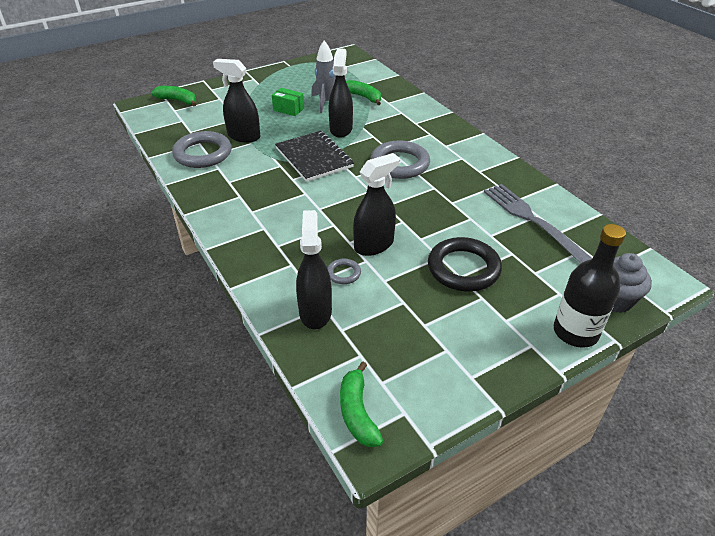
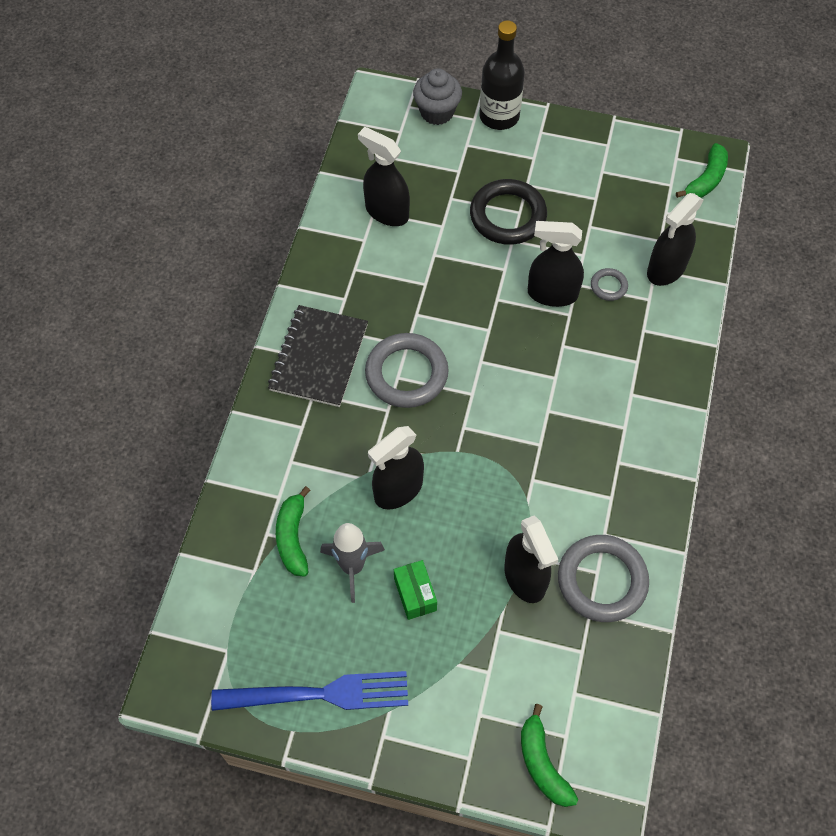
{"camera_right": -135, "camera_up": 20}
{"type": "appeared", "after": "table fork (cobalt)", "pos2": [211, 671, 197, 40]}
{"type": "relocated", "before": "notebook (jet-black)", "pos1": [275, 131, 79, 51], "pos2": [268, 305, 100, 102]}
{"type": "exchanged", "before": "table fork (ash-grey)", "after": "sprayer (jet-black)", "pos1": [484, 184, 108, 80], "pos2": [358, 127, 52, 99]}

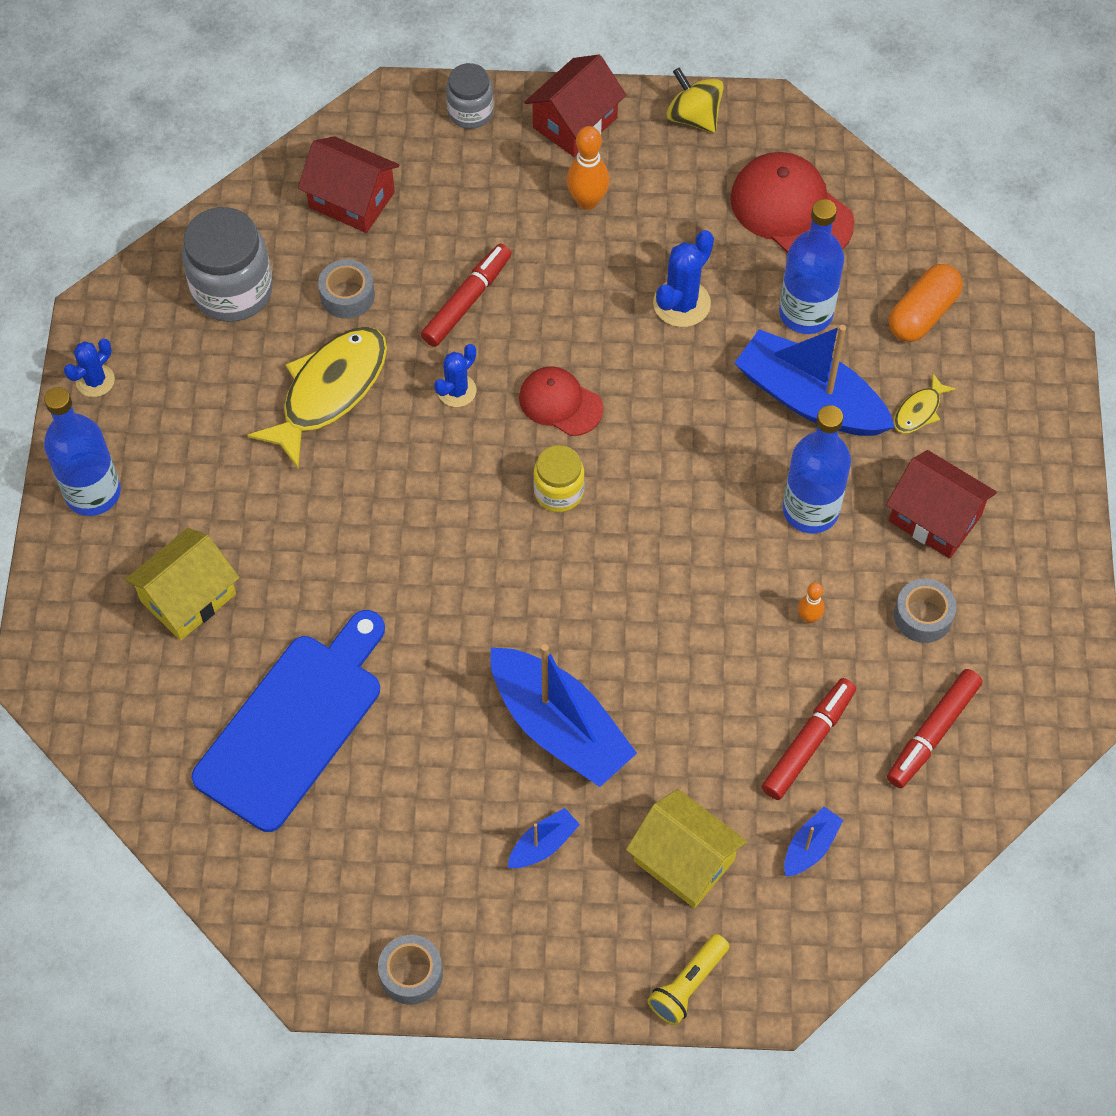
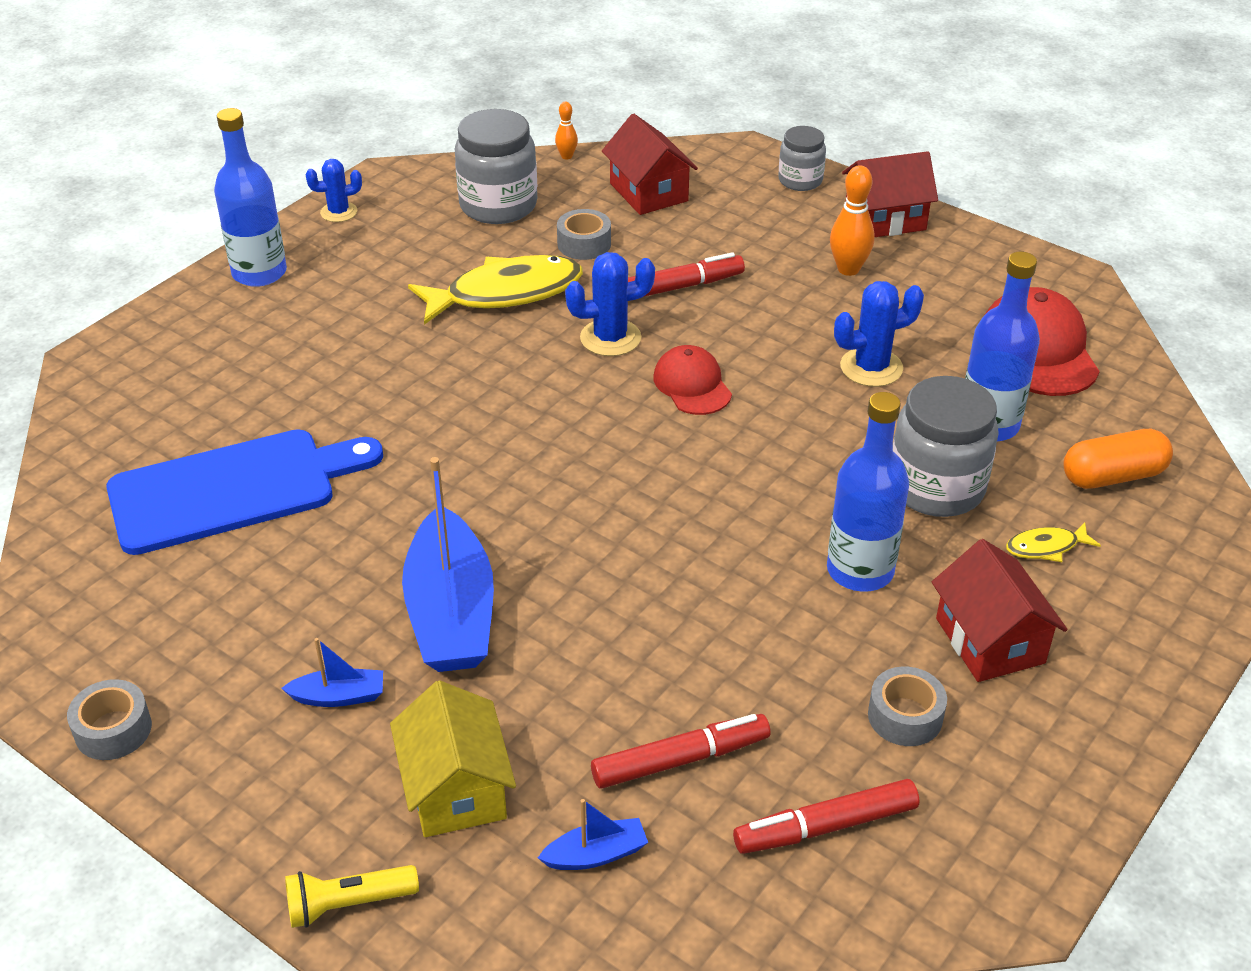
{"camera_right": 35, "camera_up": -20}
{"type": "missing", "before": "toy house (yellow)", "pos1": [125, 528, 115, 113]}
{"type": "missing", "before": "preserve jar (yellow)", "pos1": [533, 445, 52, 67]}
{"type": "missing", "before": "spinning top (yellow)", "pos1": [667, 67, 57, 66]}
{"type": "relocated", "before": "skittle (orange-coloured)", "pos1": [798, 582, 27, 41], "pos2": [555, 102, 23, 57]}
{"type": "exchanged", "before": "boat (cobalt)", "after": "preserve jar (ash-grey)", "pos1": [735, 325, 160, 111], "pos2": [893, 376, 106, 141]}
{"type": "size", "before": "cactus (cobalt)", "pos1": [434, 344, 43, 63], "pos2": [565, 252, 90, 104], "scale": 1.51}

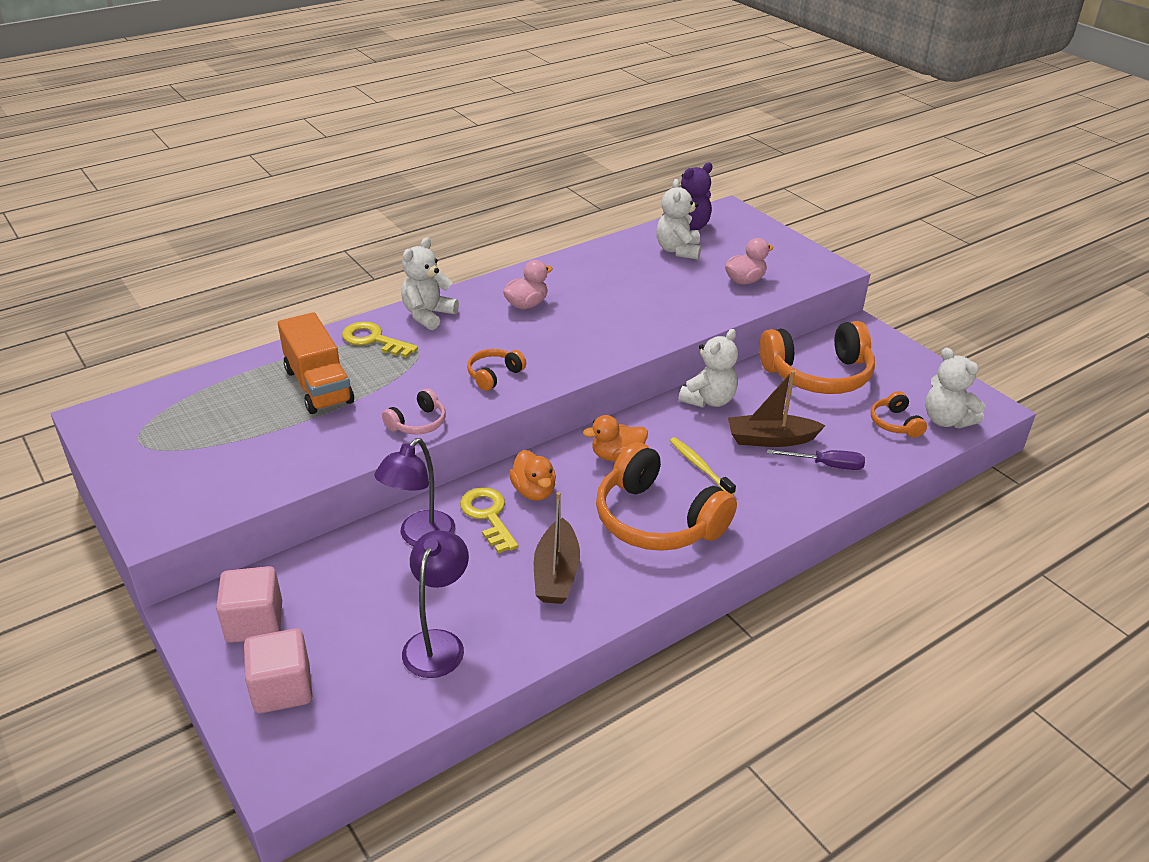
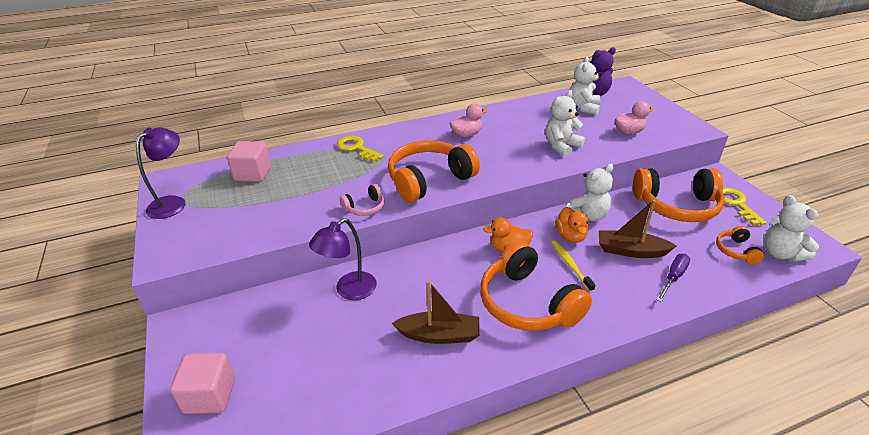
{"camera_right": 15, "camera_up": 0}
{"type": "missing", "before": "truck (orange-coloured)", "pos1": [278, 312, 76, 102]}
{"type": "relocated", "before": "solid cube (pink)", "pos1": [216, 566, 66, 77], "pos2": [227, 141, 44, 41]}
{"type": "relocated", "before": "stuffed bear (snow-white)", "pos1": [401, 237, 58, 93], "pos2": [545, 90, 40, 67]}
{"type": "relocated", "before": "desk lamp (purple)", "pos1": [402, 530, 67, 148], "pos2": [136, 127, 49, 92]}
{"type": "relocated", "before": "latchkey (yellow)", "pos1": [460, 487, 59, 66], "pos2": [723, 187, 44, 39]}
{"type": "relocated", "before": "rubber duck (orange-coloured)", "pos1": [509, 450, 47, 51], "pos2": [555, 207, 34, 36]}
{"type": "spun", "before": "boat (brown)", "pos1": [534, 492, 46, 112], "pos2": [392, 280, 87, 64], "turn": -105}
{"type": "spun", "before": "hand screwdriver (purple)", "pos1": [767, 449, 98, 21], "pos2": [657, 254, 33, 48], "turn": -75}
{"type": "size", "before": "headphones (orange-coloured)", "pos1": [467, 349, 59, 42], "pos2": [388, 140, 92, 63], "scale": 2.14}

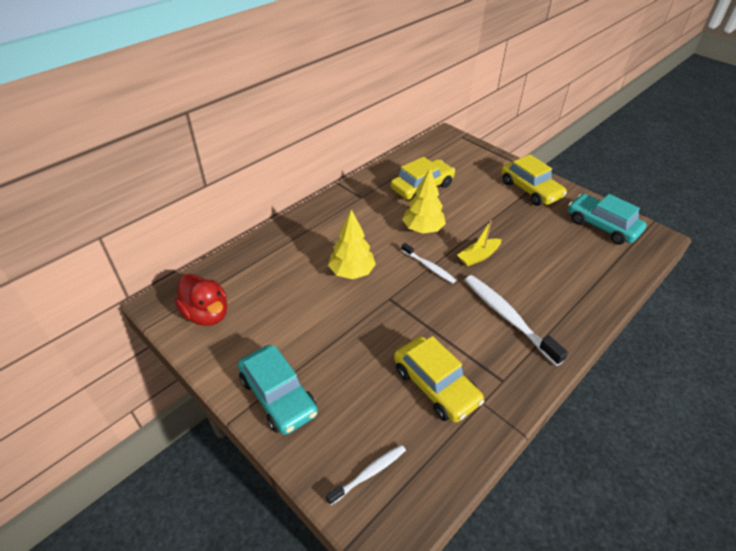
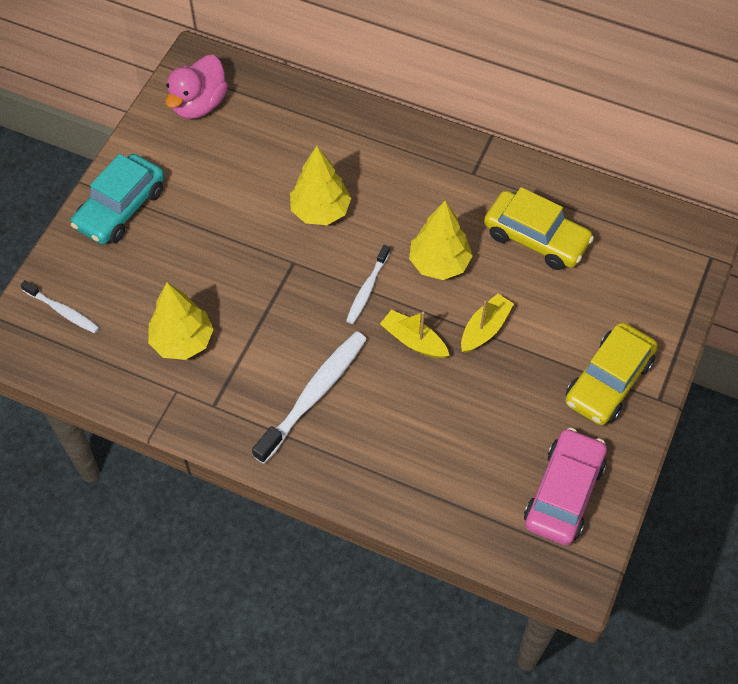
{"camera_right": 70, "camera_up": 15}
{"type": "appeared", "after": "boat (yellow)", "pos2": [461, 293, 53, 60]}
{"type": "exchanged", "before": "car (yellow)", "after": "tree (yellow)", "pos1": [394, 336, 90, 87], "pos2": [148, 282, 66, 78]}
{"type": "colour", "before": "rubber duck (red)", "after": "rubber duck (pink)", "pos1": [175, 274, 52, 52], "pos2": [165, 55, 63, 64]}
{"type": "colour", "before": "car (turquoise)", "after": "car (pink)", "pos1": [568, 194, 79, 51], "pos2": [524, 428, 83, 117]}

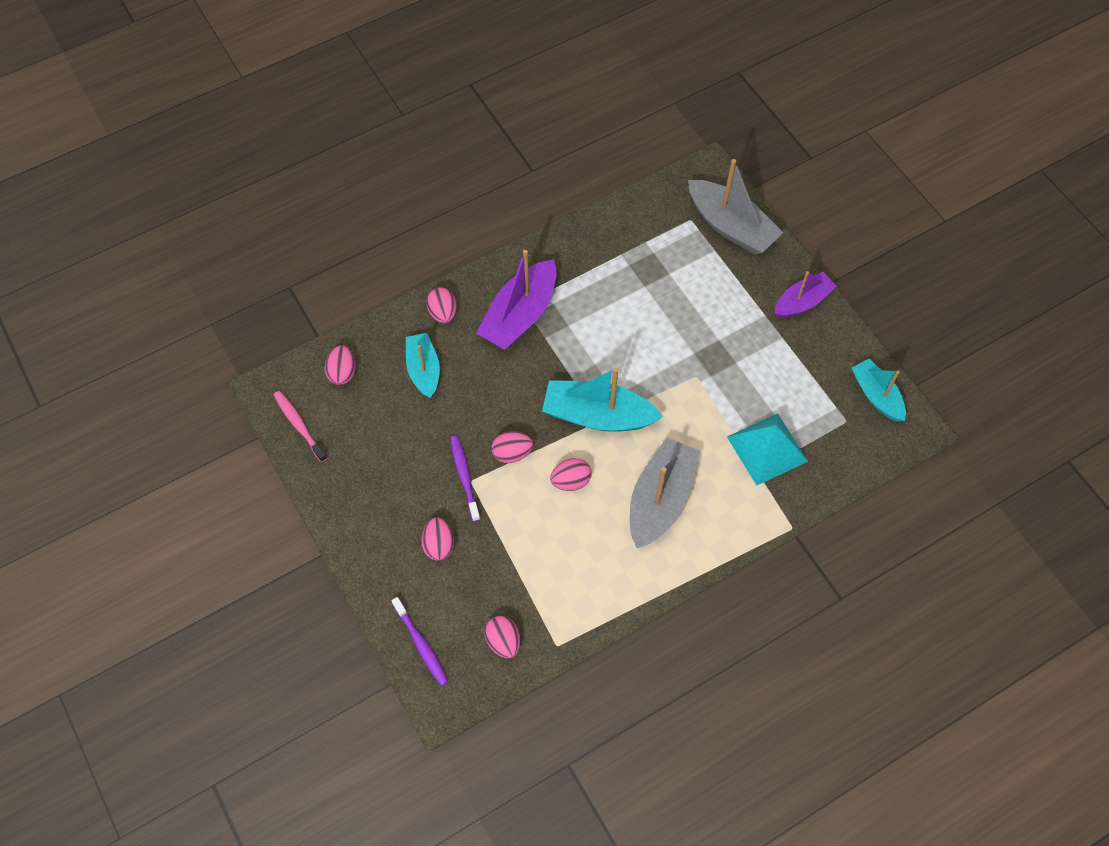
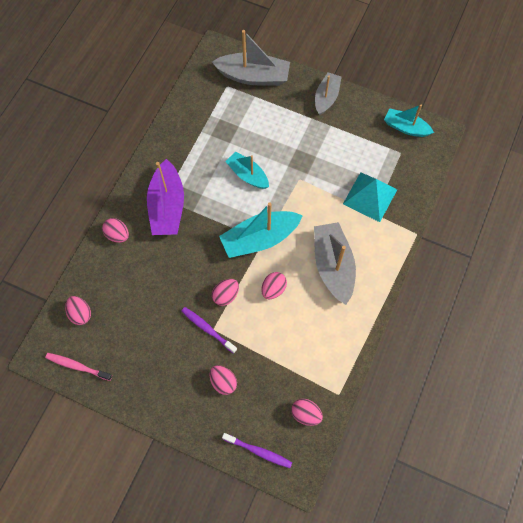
{"camera_right": -35, "camera_up": 5}
{"type": "relocated", "before": "boat (turquoise)", "pos1": [406, 333, 34, 65], "pos2": [225, 151, 44, 38]}
{"type": "colour", "before": "boat (purple)", "after": "boat (ash-grey)", "pos1": [774, 271, 63, 47], "pos2": [315, 72, 26, 43]}

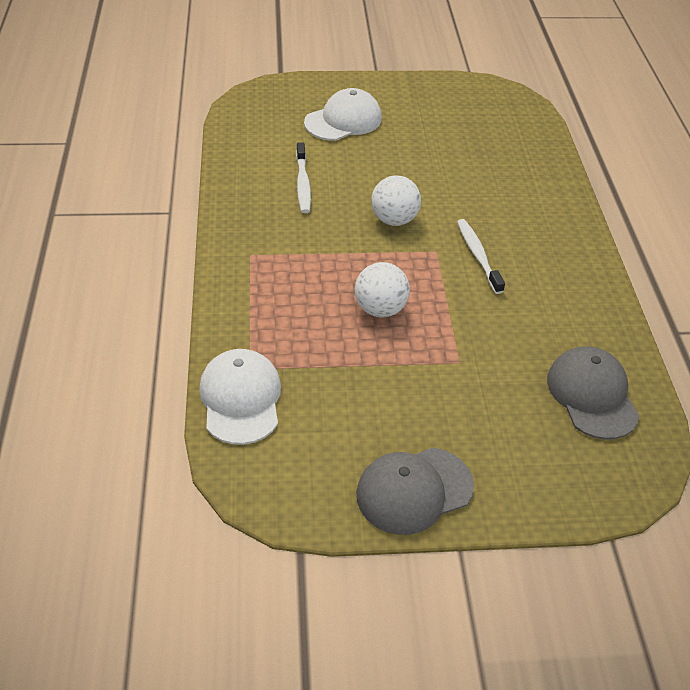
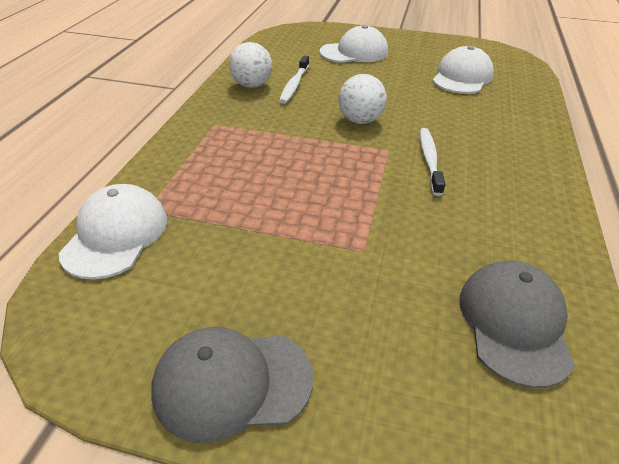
{"camera_right": 20, "camera_up": -5}
{"type": "appeared", "after": "cap (snow-white)", "pos2": [432, 46, 62, 48]}
{"type": "relocated", "before": "sphere (snow-white)", "pos1": [355, 262, 55, 55], "pos2": [229, 42, 43, 46]}

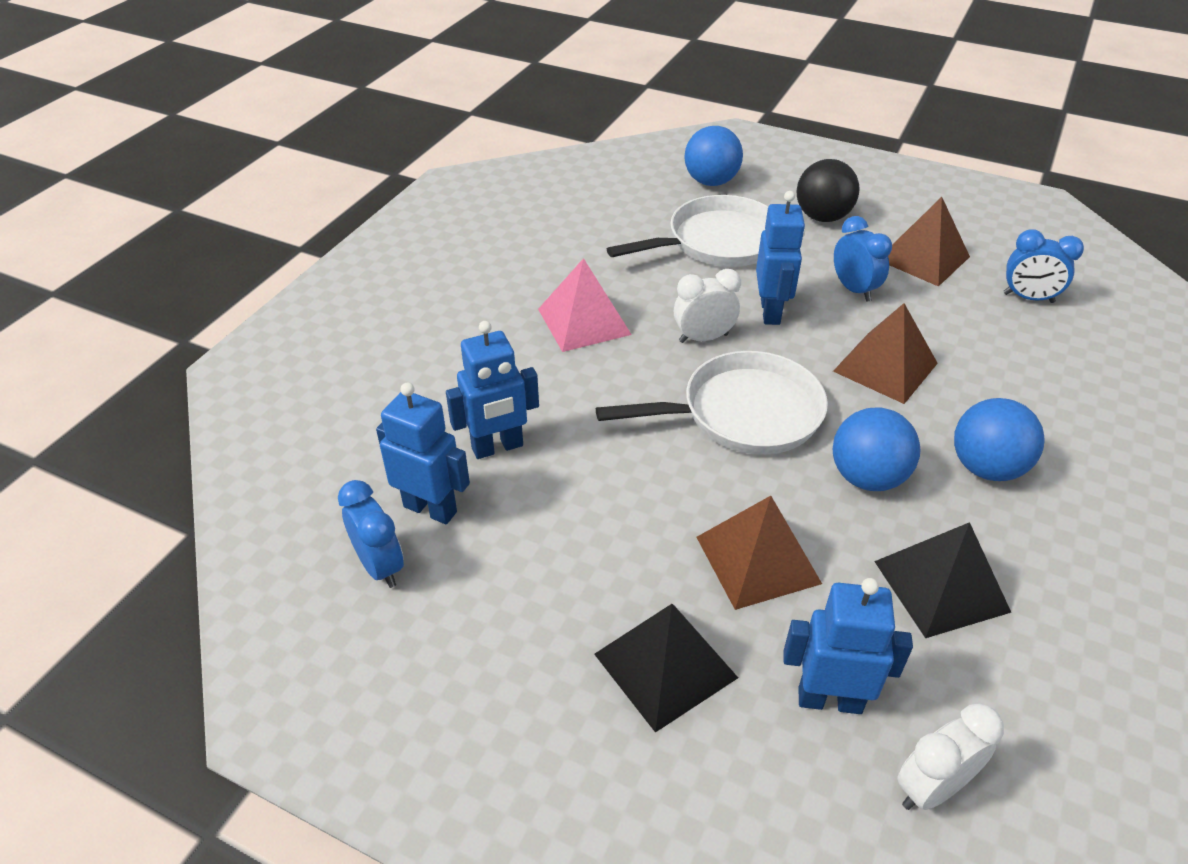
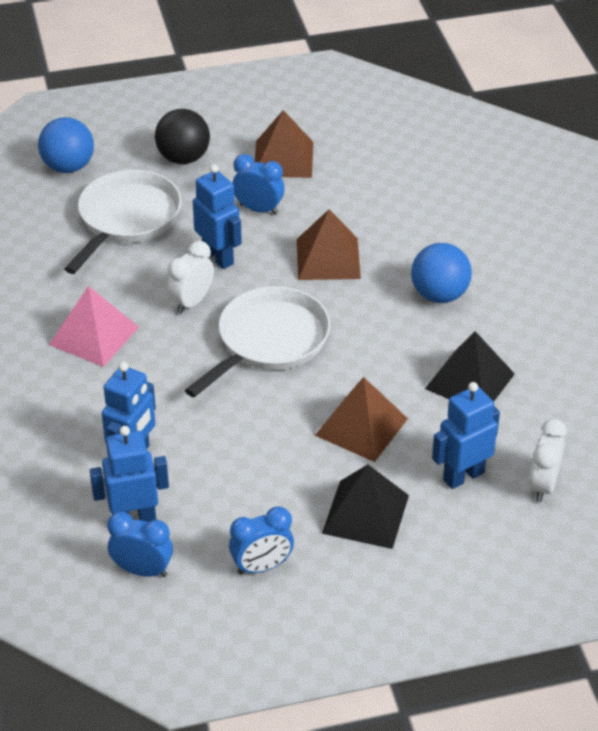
{"camera_right": -40, "camera_up": 0}
{"type": "missing", "before": "sphere (cobalt)", "pos1": [833, 408, 87, 83]}
{"type": "relocated", "before": "clock (cobalt)", "pos1": [1003, 229, 81, 74], "pos2": [229, 506, 65, 69]}

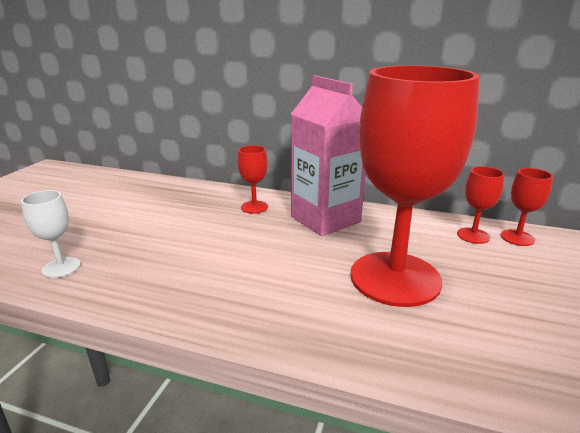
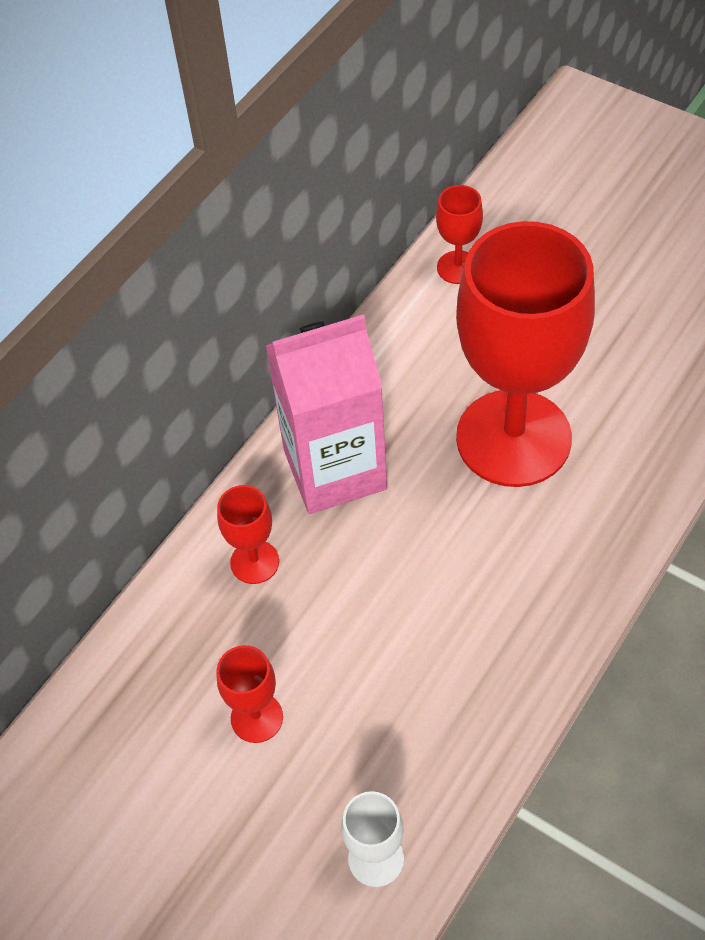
{"camera_right": -70, "camera_up": 30}
{"type": "relocated", "before": "chalice (red)", "pos1": [457, 166, 48, 78], "pos2": [217, 645, 66, 98]}

